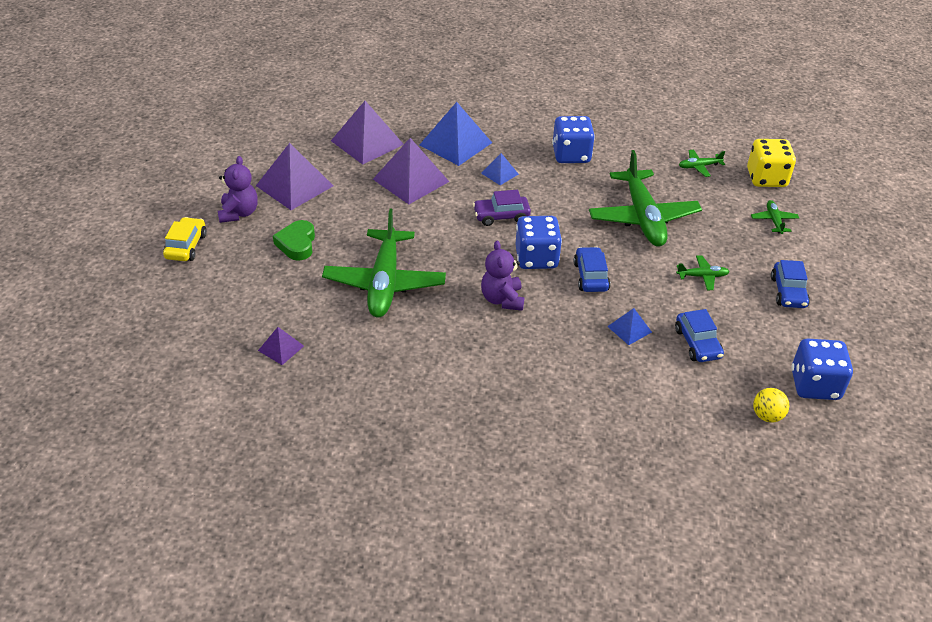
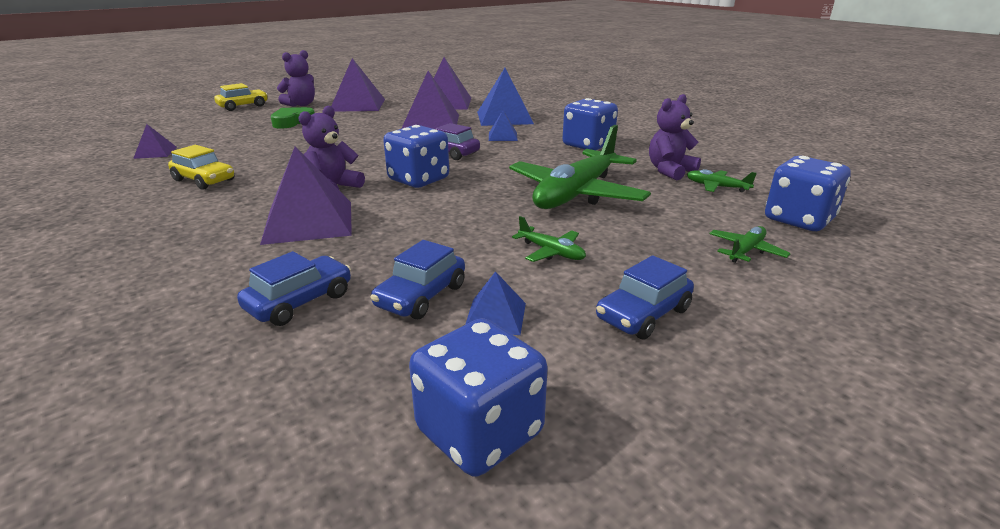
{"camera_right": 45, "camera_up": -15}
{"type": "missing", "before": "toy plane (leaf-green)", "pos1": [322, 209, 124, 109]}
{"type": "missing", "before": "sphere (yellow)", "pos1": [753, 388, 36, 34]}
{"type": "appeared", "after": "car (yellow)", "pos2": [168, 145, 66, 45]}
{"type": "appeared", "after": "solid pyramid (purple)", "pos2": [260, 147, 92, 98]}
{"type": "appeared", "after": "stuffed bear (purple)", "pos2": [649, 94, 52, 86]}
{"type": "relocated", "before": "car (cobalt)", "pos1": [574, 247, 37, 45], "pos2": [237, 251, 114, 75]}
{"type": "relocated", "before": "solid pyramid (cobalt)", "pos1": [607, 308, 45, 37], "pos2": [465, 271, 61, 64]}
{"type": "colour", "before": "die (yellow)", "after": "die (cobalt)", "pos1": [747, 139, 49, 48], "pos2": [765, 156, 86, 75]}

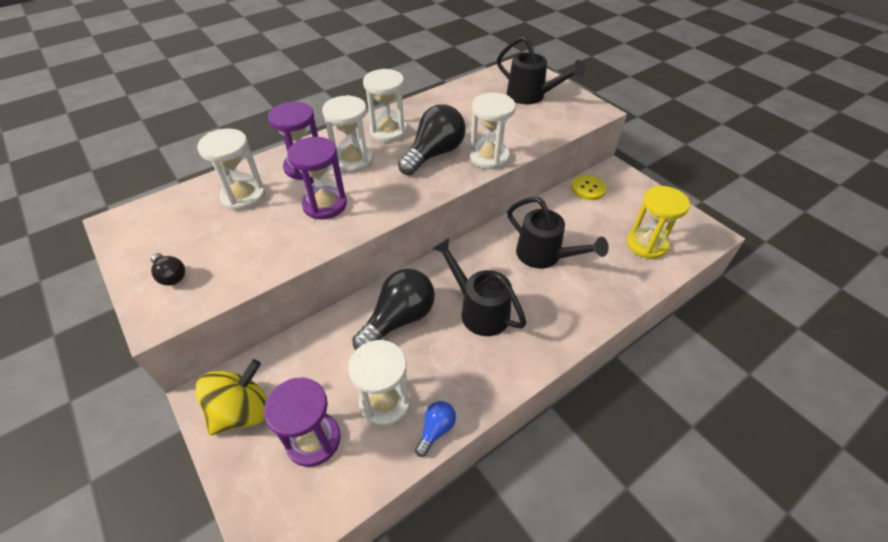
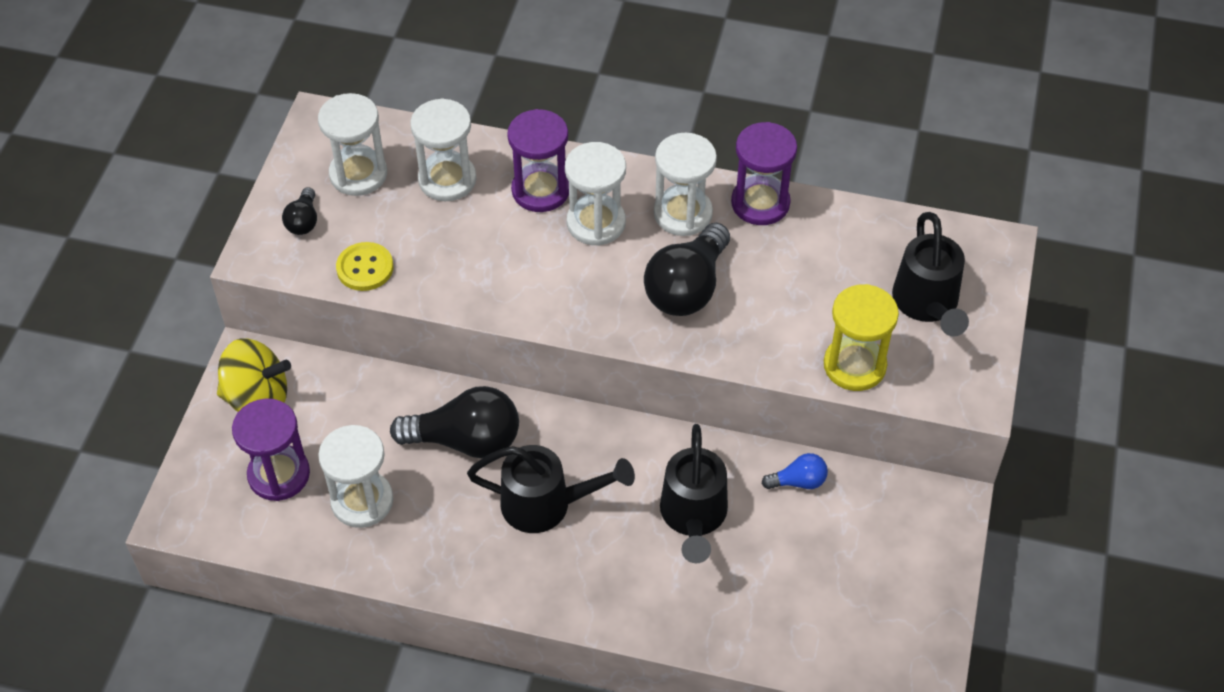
{"camera_right": 50, "camera_up": 5}
{"type": "relocated", "before": "sandglass (purple)", "pos1": [287, 137, 60, 83], "pos2": [731, 122, 66, 103]}
{"type": "relocated", "before": "lightbulb (cobalt)", "pos1": [415, 401, 41, 56], "pos2": [762, 453, 66, 36]}
{"type": "relocated", "before": "sandglass (snow-white)", "pos1": [470, 92, 46, 77], "pos2": [318, 93, 69, 103]}
{"type": "relocated", "before": "sewing button (yellow)", "pos1": [571, 175, 35, 25], "pos2": [336, 242, 57, 49]}
{"type": "relocated", "before": "sandglass (yellow)", "pos1": [627, 186, 63, 73], "pos2": [824, 284, 75, 107]}
{"type": "spun", "before": "lightbulb (jet-black)", "pos1": [398, 104, 67, 71], "pos2": [644, 223, 86, 93], "turn": 120}
{"type": "spun", "before": "sprinkling can (jet-black)", "pos1": [432, 238, 95, 98], "pos2": [467, 445, 168, 88], "turn": 90}

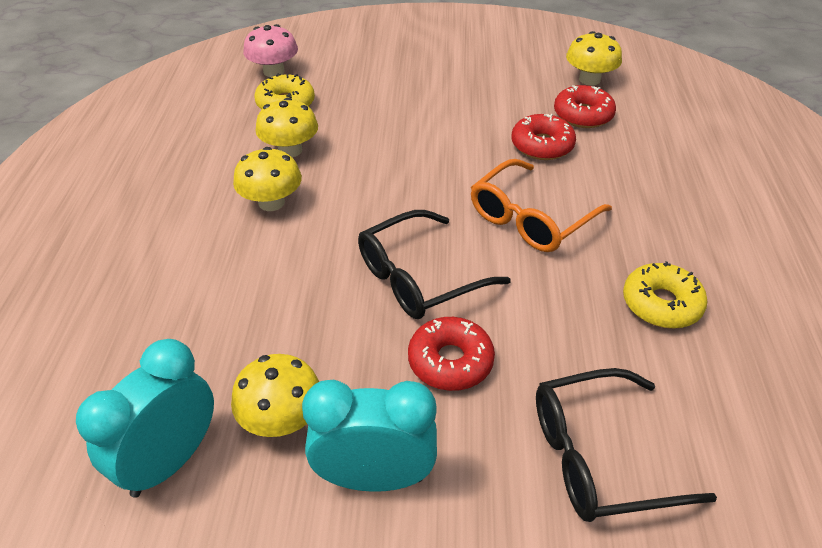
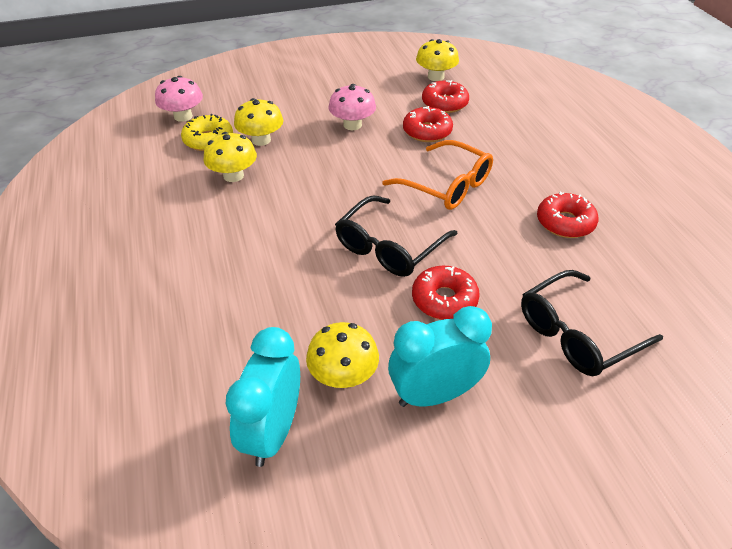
{"camera_right": -20, "camera_up": 0}
{"type": "appeared", "after": "toadstool (pink)", "pos2": [329, 84, 47, 46]}
{"type": "relocated", "before": "toadstool (yellow)", "pos1": [233, 147, 69, 64], "pos2": [234, 98, 49, 48]}
{"type": "colour", "before": "donut (yellow)", "after": "donut (red)", "pos1": [623, 261, 84, 68], "pos2": [537, 192, 62, 46]}
{"type": "spun", "before": "spectacles (orange-coloured)", "pos1": [471, 159, 141, 93], "pos2": [382, 140, 111, 70], "turn": -75}

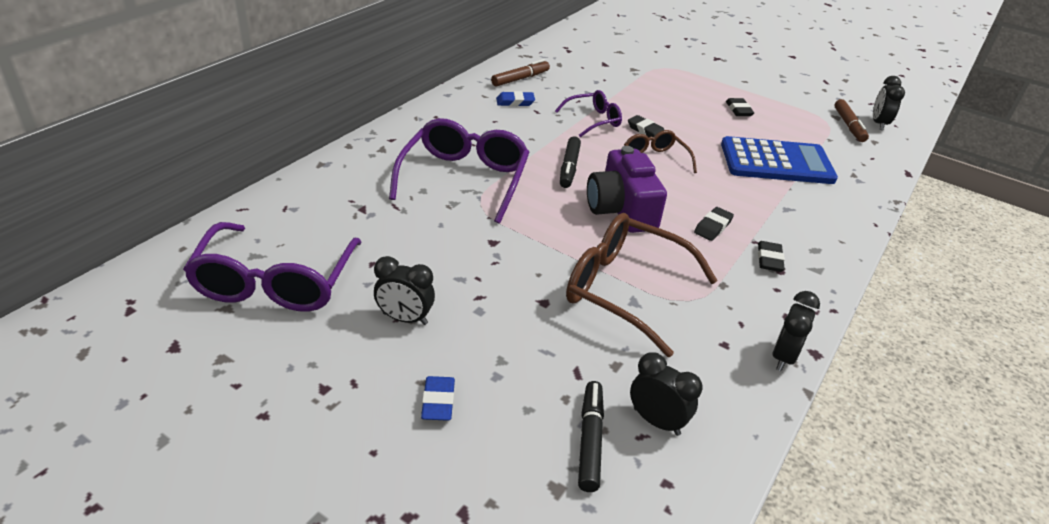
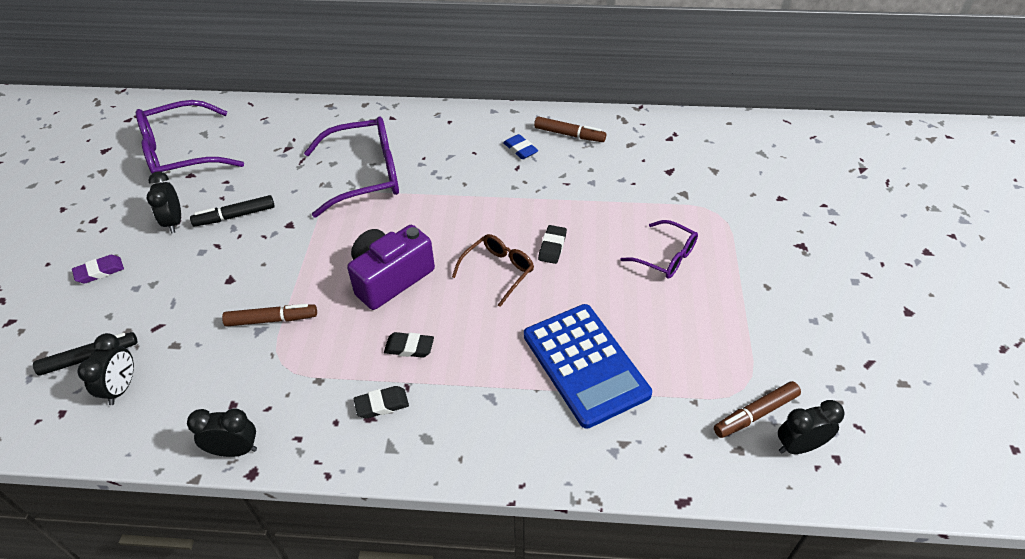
{"camera_right": 65, "camera_up": 10}
{"type": "missing", "before": "eraser (jet-black)", "pos1": [726, 98, 28, 18]}
{"type": "relocated", "before": "spectacles (purple)", "pos1": [555, 90, 67, 47], "pos2": [620, 220, 78, 59]}
{"type": "relocated", "before": "marker pen (jet-black)", "pos1": [560, 136, 21, 52], "pos2": [190, 195, 85, 32]}
{"type": "exchanged", "before": "spectacles (brown)", "after": "marker pen (brown)", "pos1": [566, 213, 152, 144], "pos2": [222, 304, 95, 22]}
{"type": "colour", "before": "eraser (cobalt)", "after": "eraser (purple)", "pos1": [421, 376, 34, 45], "pos2": [72, 255, 52, 28]}

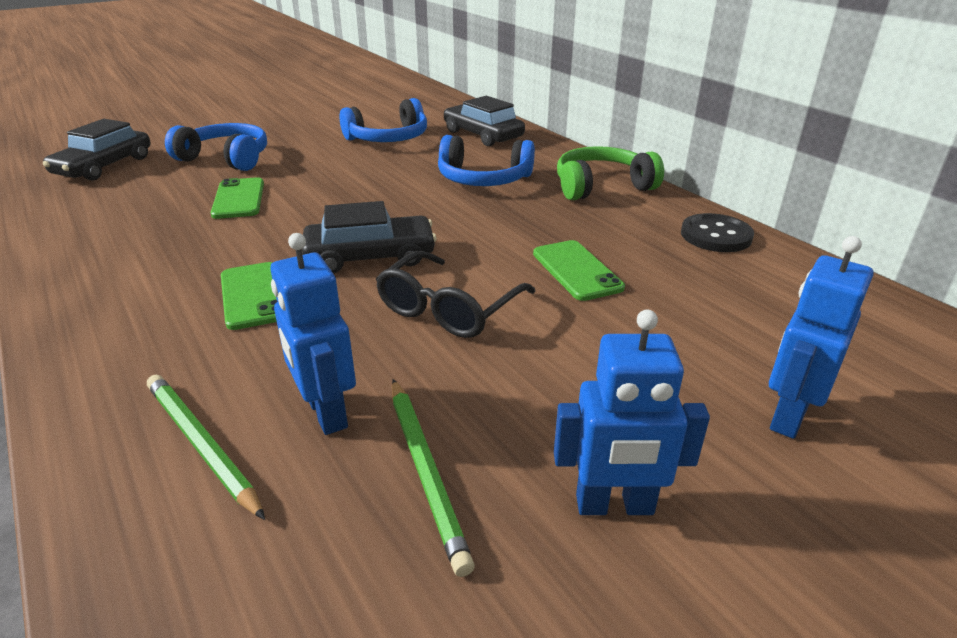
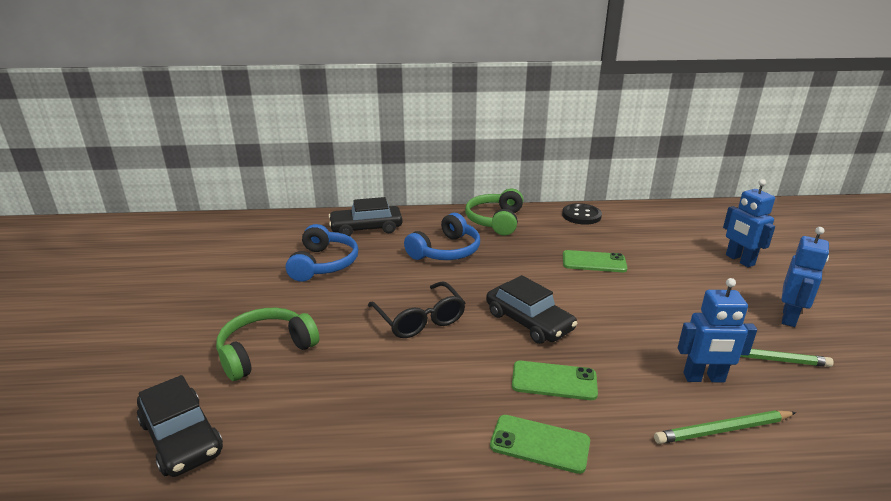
{"camera_right": -60, "camera_up": -5}
{"type": "relocated", "before": "smartphone (leaf-green)", "pos1": [211, 177, 53, 42], "pos2": [490, 415, 100, 59]}
{"type": "relocated", "before": "spectacles (jet-black)", "pos1": [376, 251, 160, 87], "pos2": [368, 281, 97, 57]}
{"type": "colour", "before": "headphones (cobalt)", "after": "headphones (leaf-green)", "pos1": [165, 123, 102, 48], "pos2": [216, 308, 103, 73]}
{"type": "spun", "before": "car (jet-black)", "pos1": [302, 201, 135, 72], "pos2": [486, 275, 92, 69], "turn": 120}

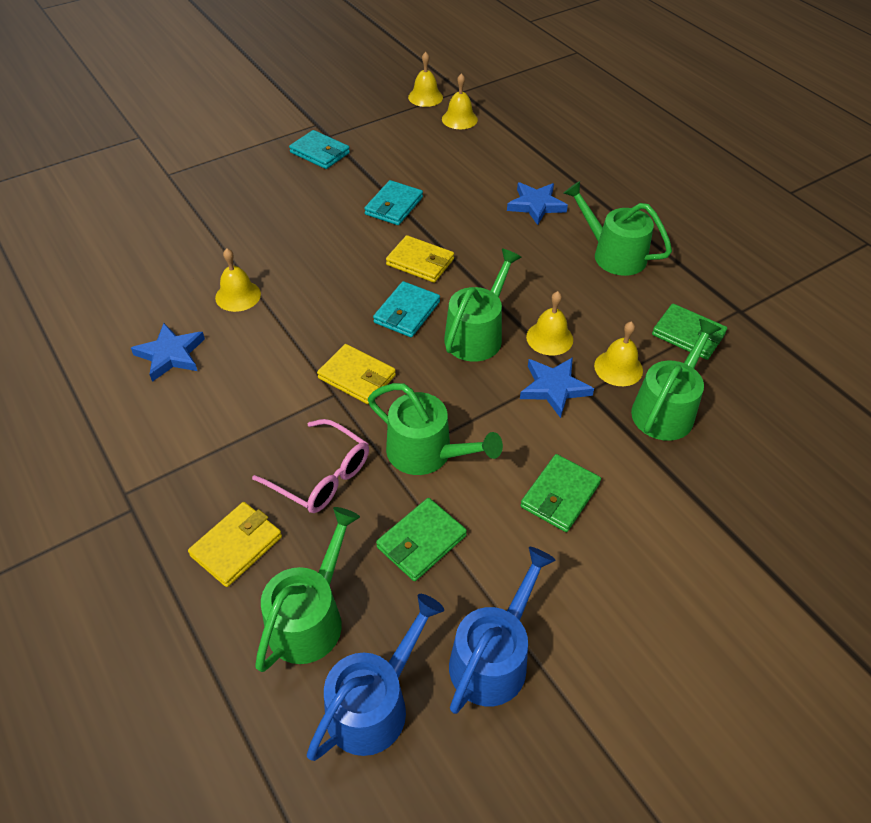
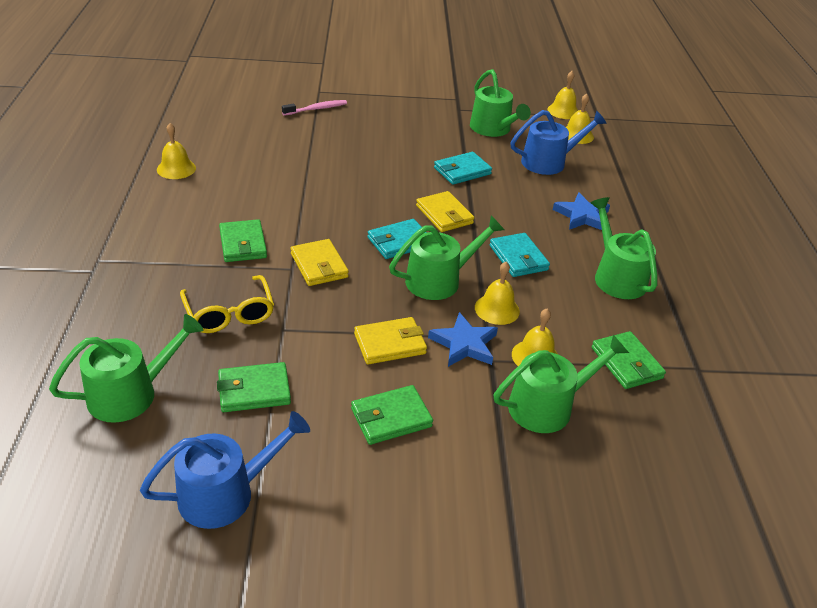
{"camera_right": 30, "camera_up": -10}
{"type": "missing", "before": "star (cobalt)", "pos1": [131, 323, 74, 59]}
{"type": "appeared", "after": "billfold (leaf-green)", "pos2": [219, 219, 48, 43]}
{"type": "appeared", "after": "tooth brush (pink)", "pos2": [282, 100, 65, 16]}
{"type": "relocated", "before": "billfold (yellow)", "pos1": [188, 502, 94, 85], "pos2": [354, 317, 73, 47]}
{"type": "relocated", "before": "bell (yellow)", "pos1": [215, 248, 46, 64], "pos2": [157, 123, 39, 56]}
{"type": "relocated", "before": "billfold (turquoise)", "pos1": [289, 130, 61, 39], "pos2": [490, 233, 60, 44]}
{"type": "relocated", "before": "sprinkling can (cobalt)", "pos1": [306, 594, 138, 167], "pos2": [510, 110, 97, 65]}
{"type": "relocated", "before": "sprinkling can (leaf-green)", "pos1": [368, 383, 135, 92], "pos2": [470, 69, 61, 68]}
{"type": "colour", "before": "spectacles (pink)", "after": "spectacles (yellow)", "pos1": [252, 419, 117, 94], "pos2": [180, 275, 94, 58]}

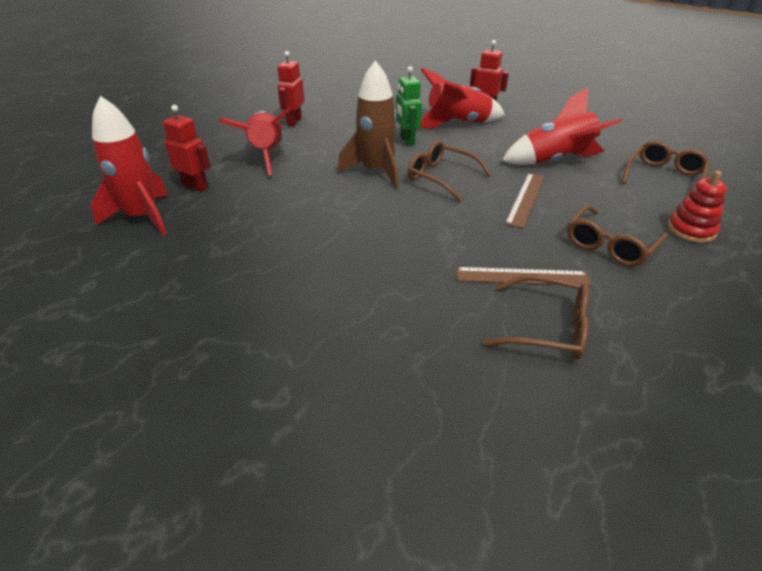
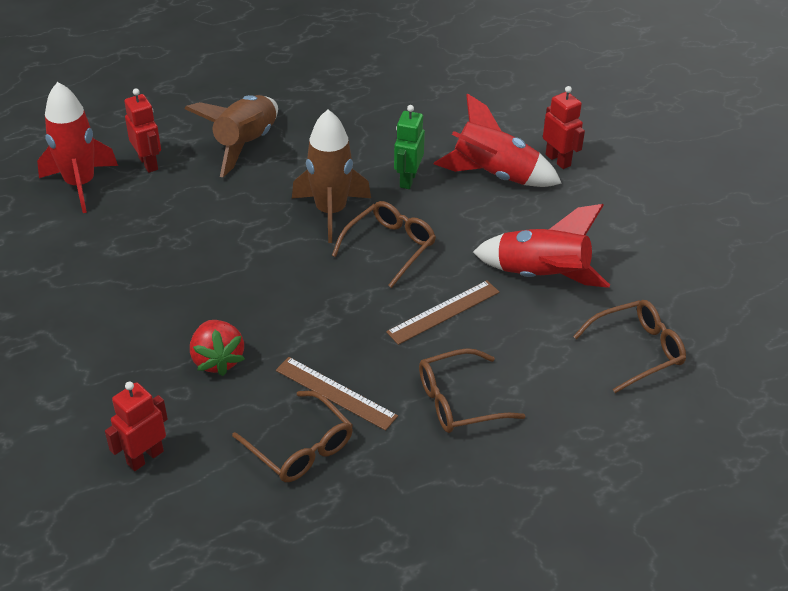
{"camera_right": 30, "camera_up": 5}
{"type": "missing", "before": "stacking rings (red)", "pos1": [667, 171, 60, 72]}
{"type": "appeared", "after": "strawberry (red)", "pos2": [190, 320, 55, 56]}
{"type": "relocated", "before": "robot (red)", "pos1": [277, 51, 28, 75], "pos2": [105, 381, 63, 90]}
{"type": "colour", "before": "rocket (red)", "after": "rocket (brown)", "pos1": [219, 106, 73, 70], "pos2": [184, 95, 94, 82]}
{"type": "spun", "before": "spectacles (brown)", "pos1": [408, 141, 84, 60], "pos2": [332, 201, 104, 87], "turn": 60}

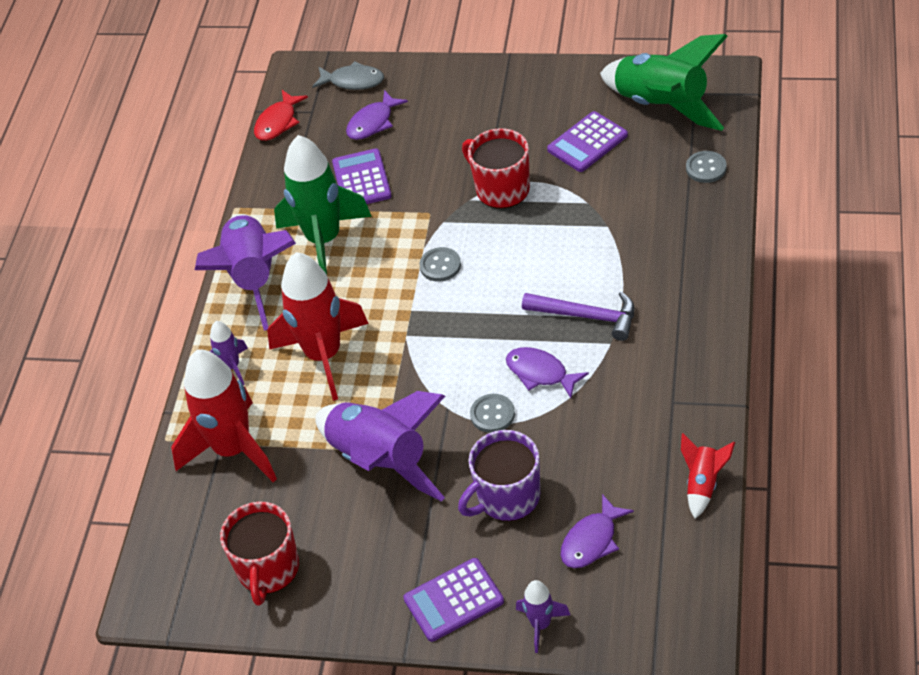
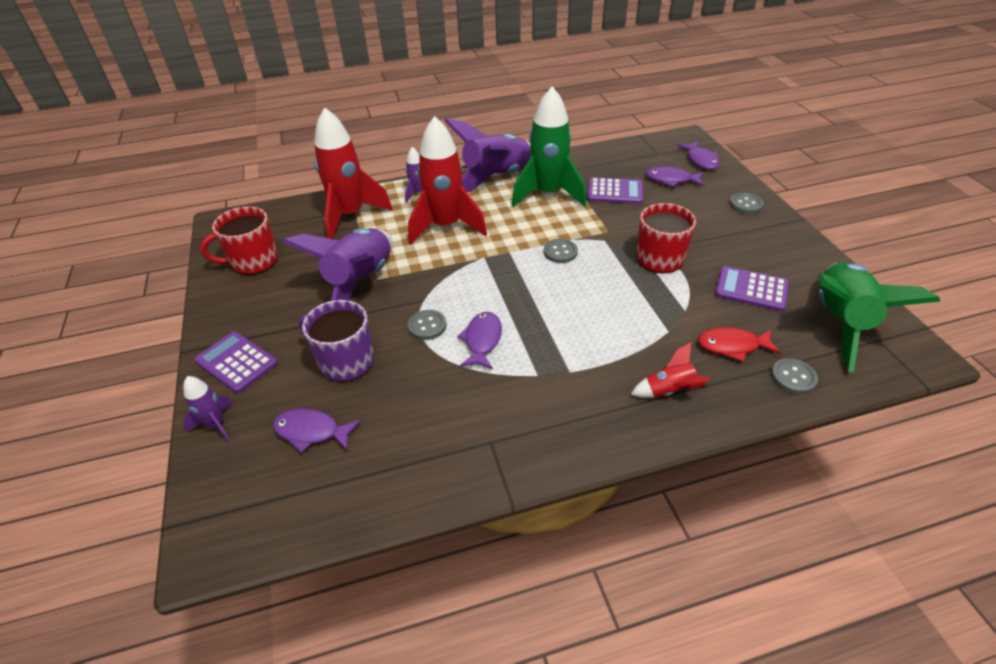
{"camera_right": 60, "camera_up": -5}
{"type": "missing", "before": "hammer (purple)", "pos1": [522, 291, 112, 50]}
{"type": "appeared", "after": "sewing button (ash-grey)", "pos2": [730, 193, 34, 21]}
{"type": "relocated", "before": "fish (red)", "pos1": [254, 90, 54, 51], "pos2": [698, 327, 83, 35]}
{"type": "relocated", "before": "rocket (red)", "pos1": [681, 433, 54, 86], "pos2": [631, 343, 79, 55]}
{"type": "colour", "before": "fish (ash-grey)", "after": "fish (purple)", "pos1": [312, 61, 72, 29], "pos2": [677, 141, 43, 29]}
{"type": "spun", "before": "calculator (purple)", "pos1": [332, 148, 60, 56], "pos2": [587, 177, 56, 27], "turn": 45}

